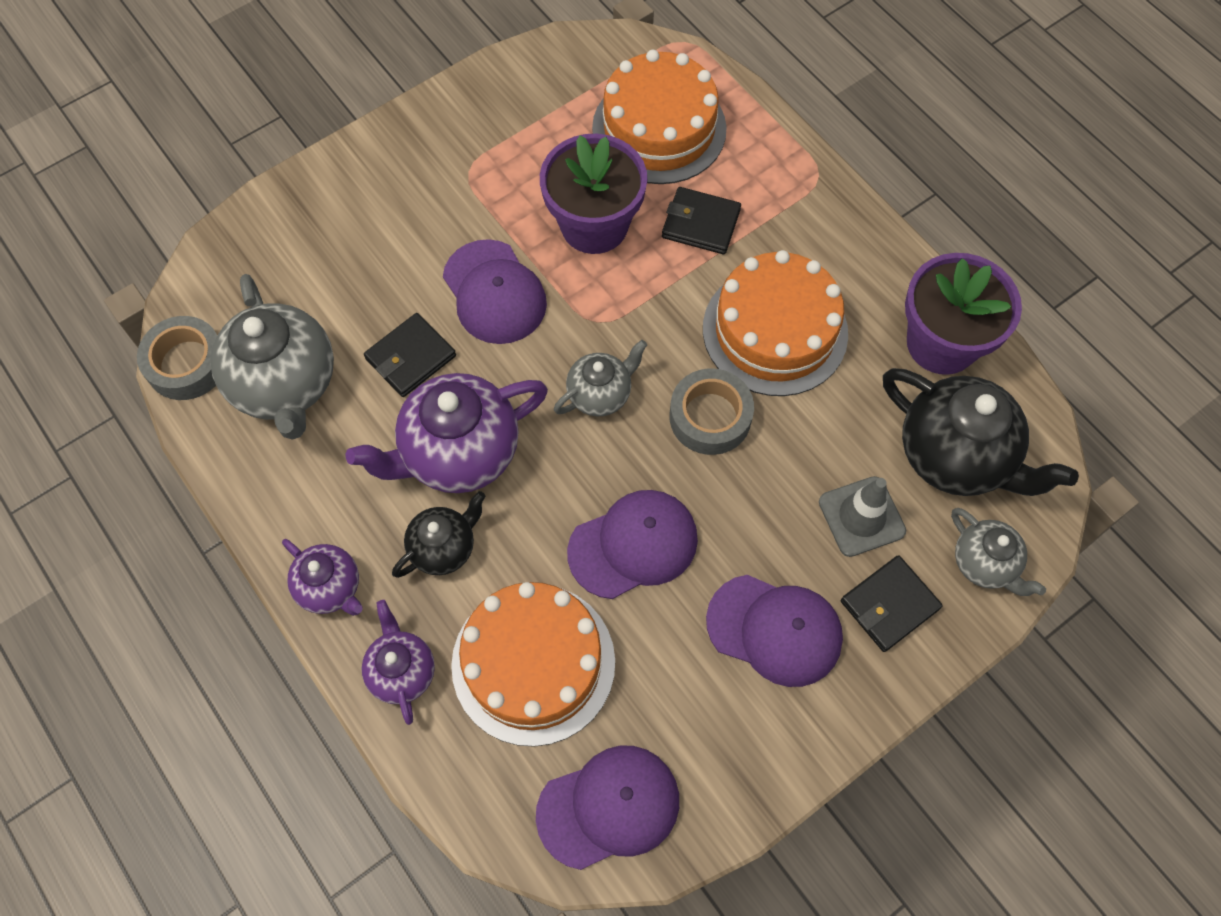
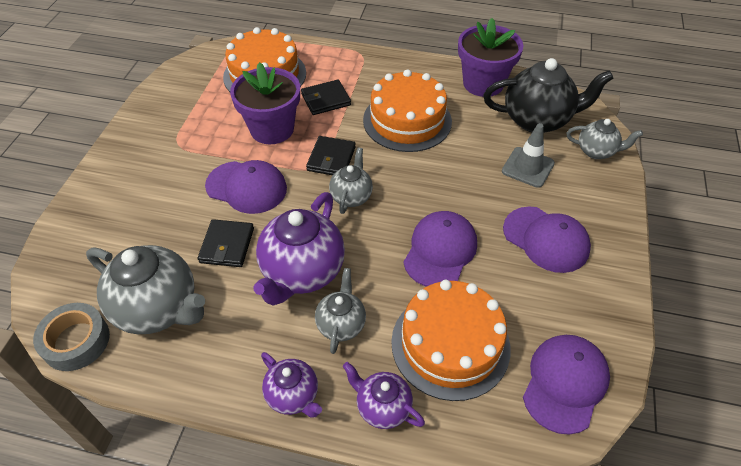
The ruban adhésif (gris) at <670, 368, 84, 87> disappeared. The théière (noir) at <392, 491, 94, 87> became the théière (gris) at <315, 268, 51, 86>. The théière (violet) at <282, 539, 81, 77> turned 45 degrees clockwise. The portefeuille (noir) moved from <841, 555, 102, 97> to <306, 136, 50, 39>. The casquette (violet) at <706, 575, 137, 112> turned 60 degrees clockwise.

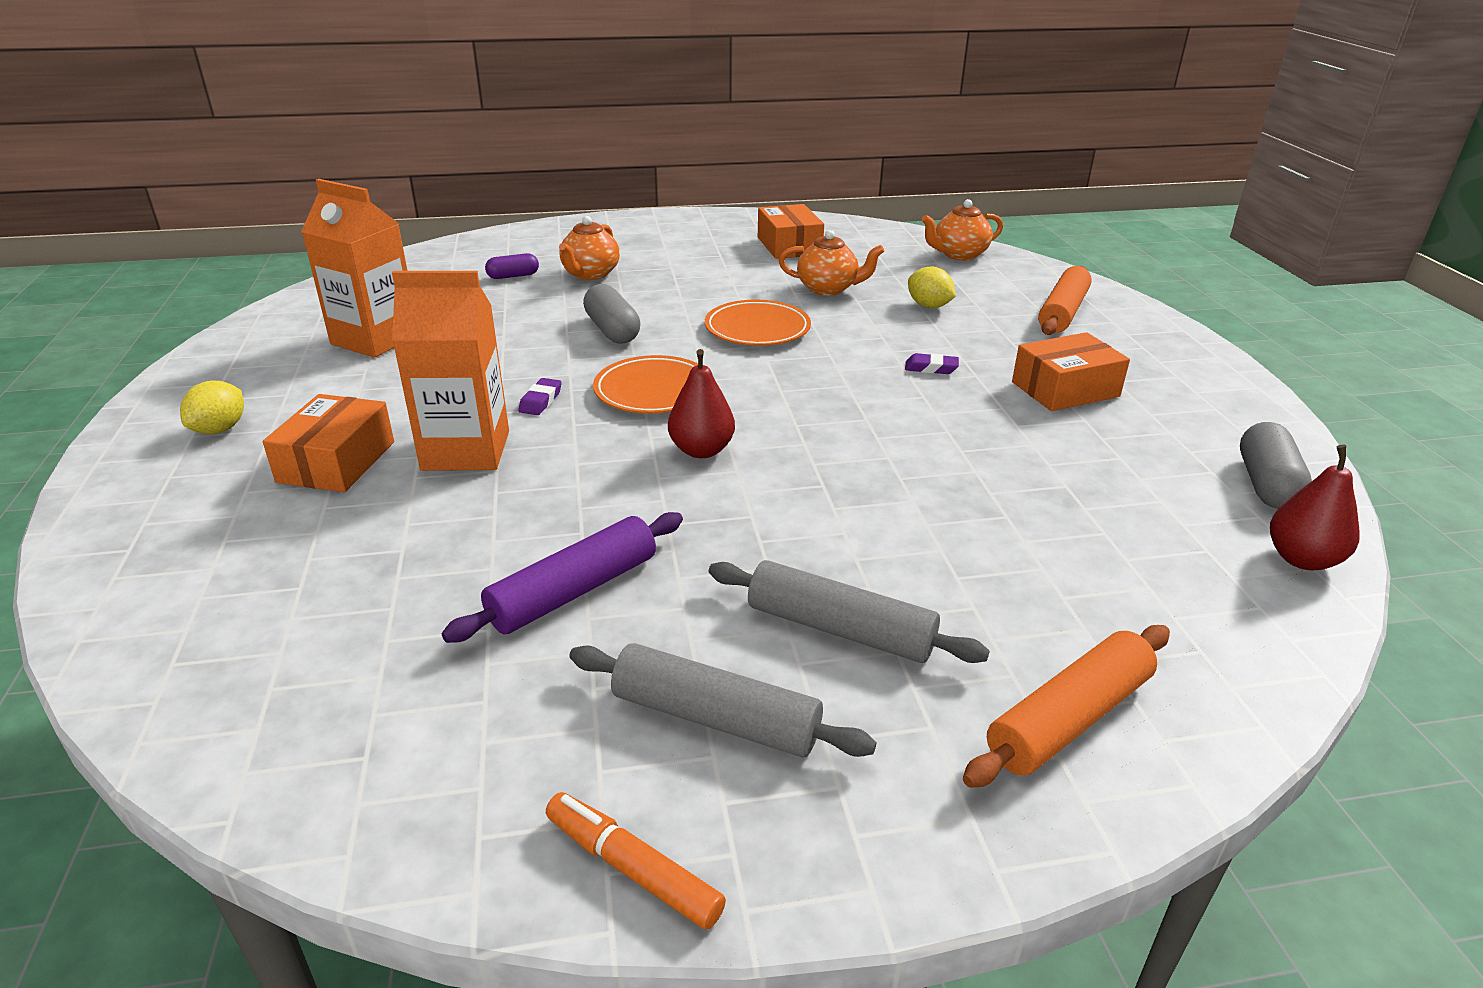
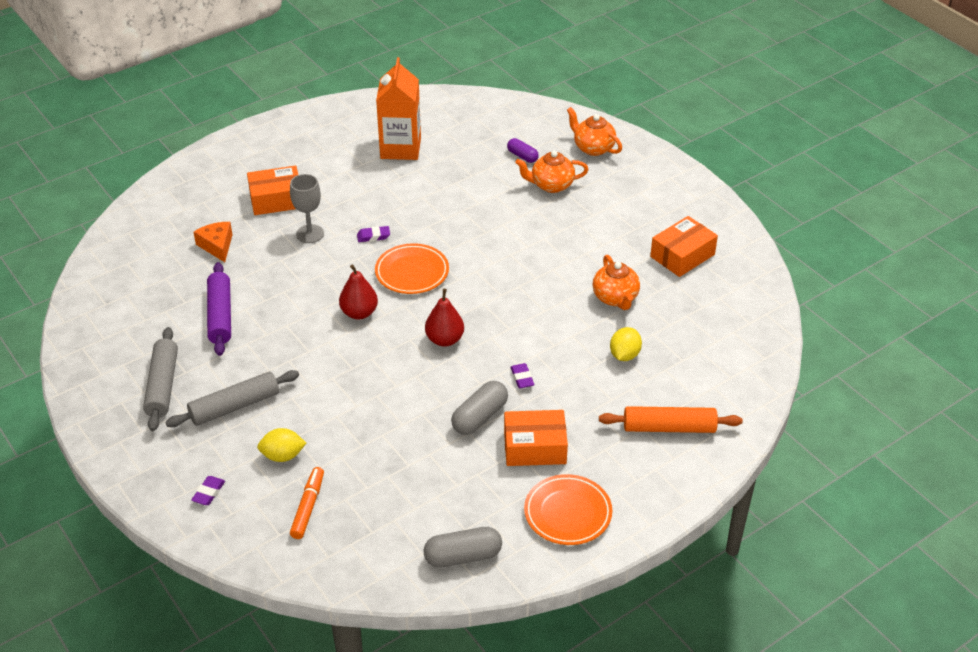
The théière (orange) moved from <922, 199, 81, 61> to <567, 107, 55, 49>. The brique de lait (orange) at <392, 271, 117, 200> was replaced by the verre à pied (gris) at <290, 174, 34, 69>. The gélule (gris) moved from <583, 284, 57, 60> to <451, 381, 57, 54>. The assiette (orange) moved from <705, 300, 106, 46> to <524, 474, 88, 71>. The boîte (orange) at <1012, 332, 118, 79> turned 45 degrees counterclockwise. The citron (jaune) moved from <180, 381, 64, 53> to <257, 428, 49, 34>. The poire (rouge) moved from <1270, 445, 90, 125> to <425, 289, 39, 58>. The rouleau à pâtisserie (violet) at <442, 512, 241, 131> turned 60 degrees clockwise. The rouleau à pâtisserie (gris) at <709, 560, 281, 103> turned 60 degrees clockwise. The rouleau à pâtisserie (orange) at <963, 625, 207, 163> was replaced by the gomme (violet) at <191, 476, 34, 29>. The feutre (orange) moved from <546, 792, 180, 137> to <290, 467, 34, 72>. The fromage (orange) at <193, 222, 40, 40> appeared.

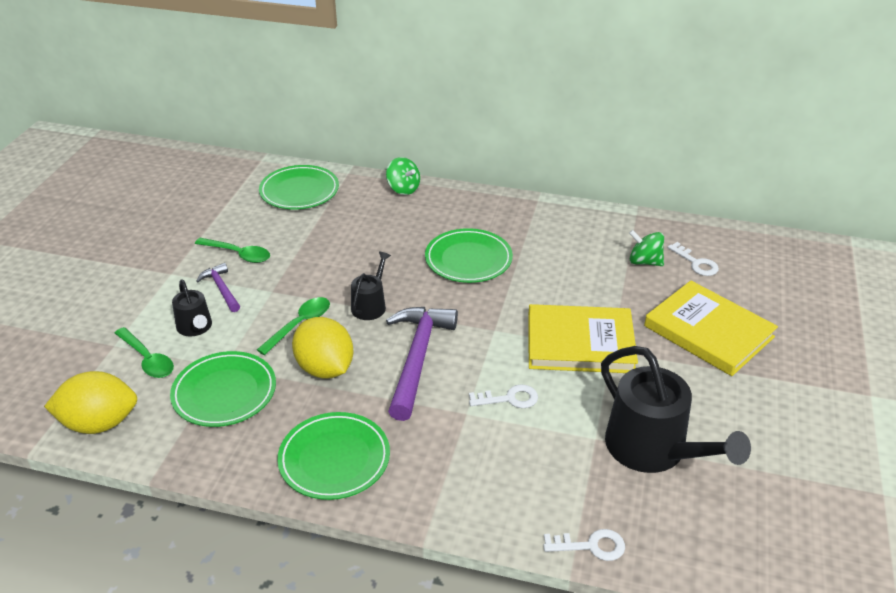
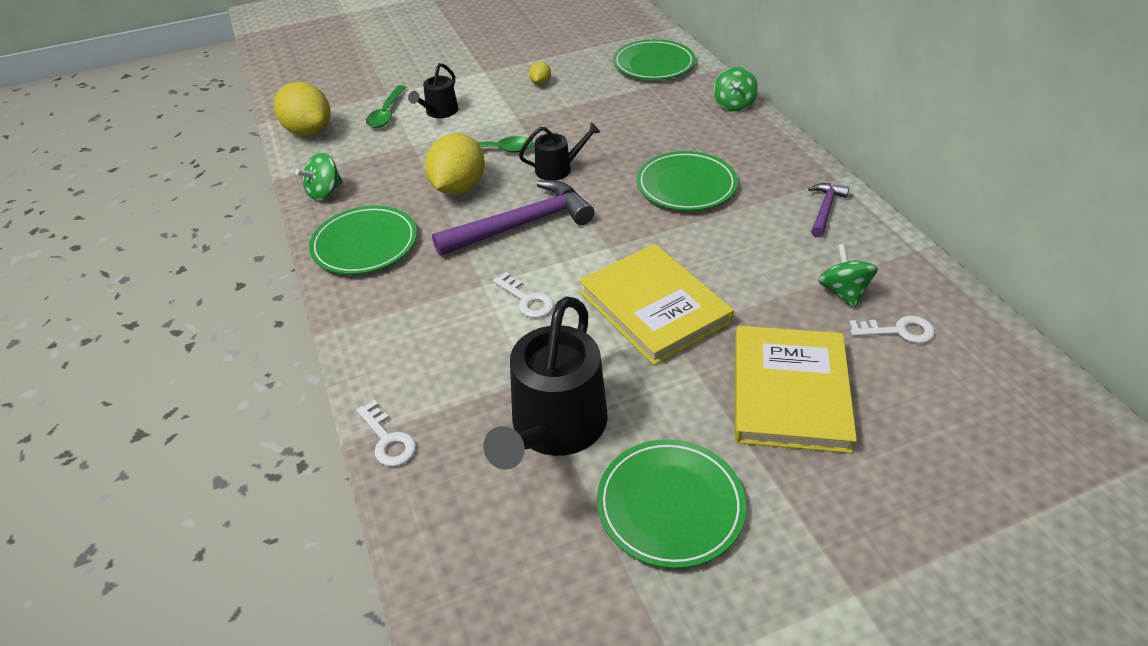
The cuillère (vert) at <195, 238, 75, 25> was replaced by the citron (jaune) at <529, 61, 22, 24>. The clé (blanc) at <668, 242, 51, 34> turned 105 degrees counterclockwise. The marteau (violet) moved from <196, 263, 44, 49> to <808, 183, 42, 54>. The assiette (vert) moved from <170, 351, 106, 76> to <597, 439, 149, 130>. The toupie (vert) at <295, 153, 48, 48> appeared.

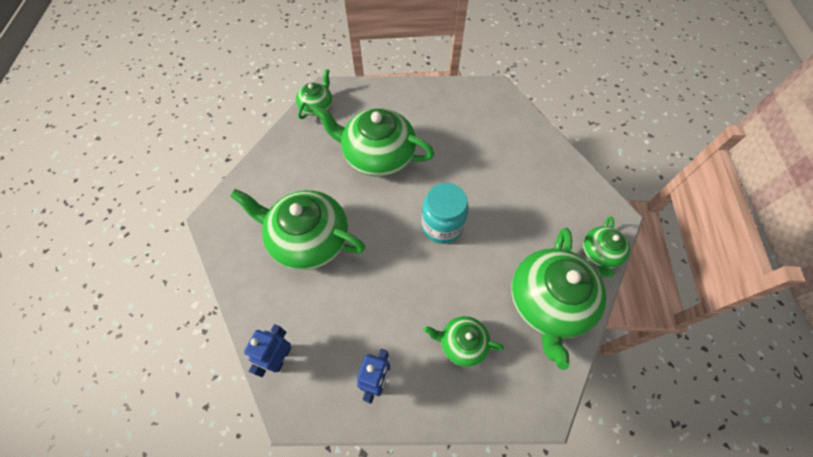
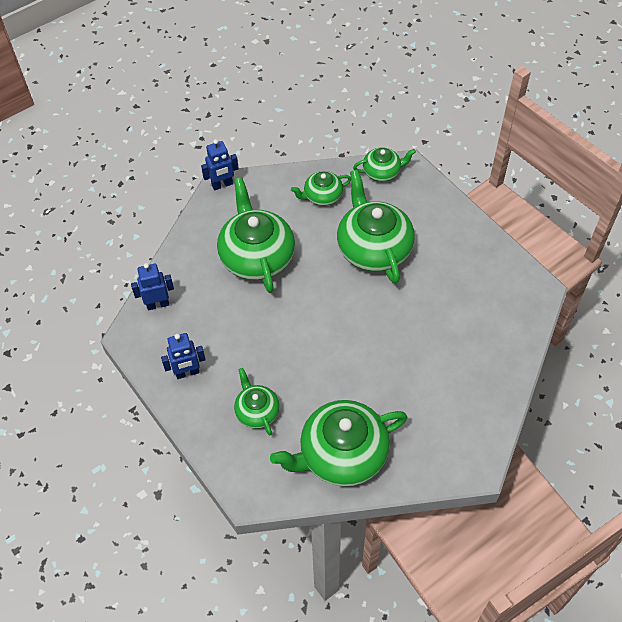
The bocal (turquoise) at <422, 183, 47, 61> disappeared. The théière (vert) moved from <583, 216, 47, 62> to <291, 171, 60, 35>. The robot (bleu) at <201, 139, 38, 51> appeared.

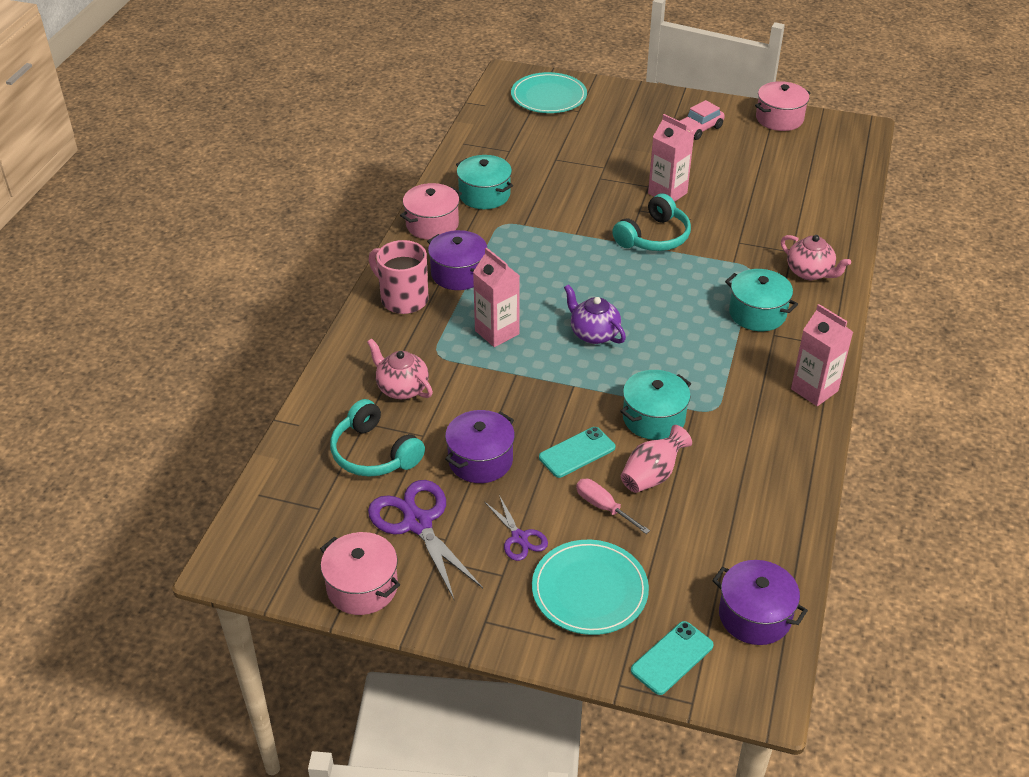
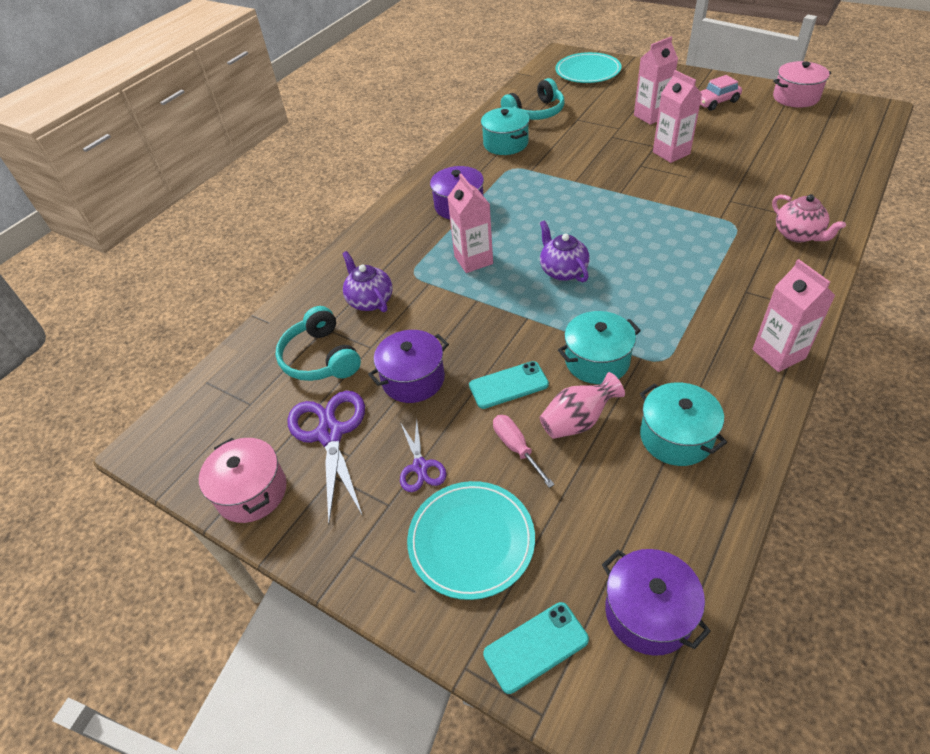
The marmite (rose) at <400, 183, 62, 57> disappeared. The casque audio (turquoise) moved from <612, 194, 79, 57> to <501, 78, 63, 42>. The tasse (rose) at <369, 240, 60, 74> disappeared. The marmite (turquoise) moved from <725, 269, 73, 62> to <640, 382, 87, 84>. The théière (rose) at <367, 339, 66, 60> became the théière (violet) at <342, 251, 51, 61>. The brique de lait (rose) at <634, 37, 44, 88> appeared.

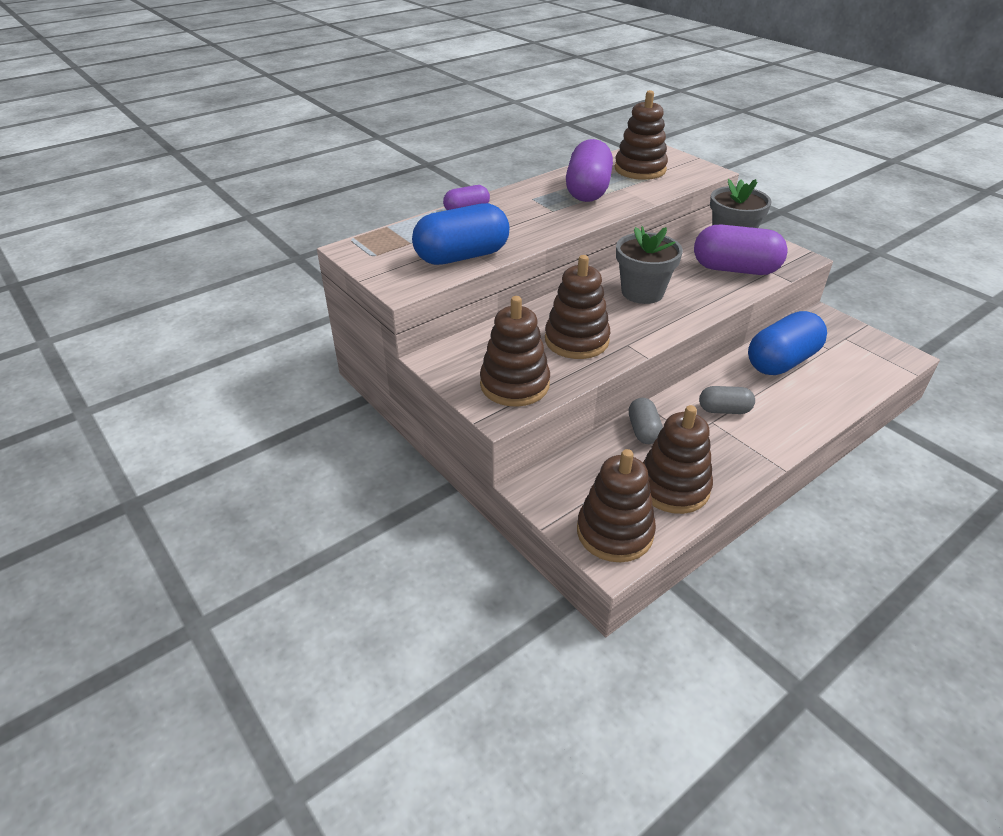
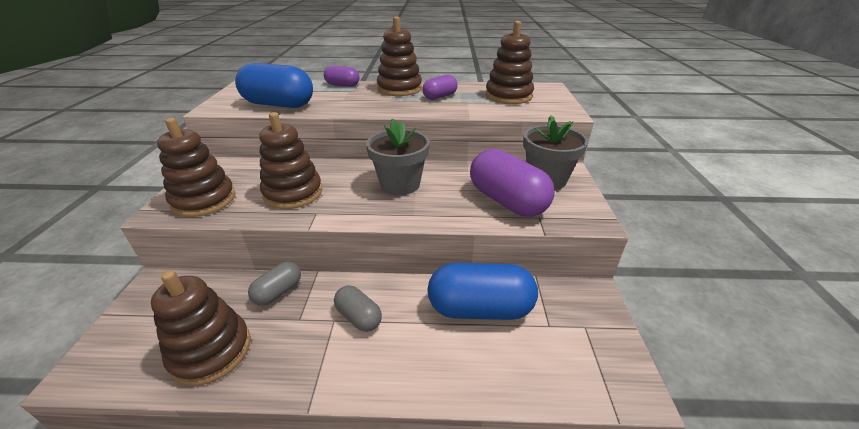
The gélule (violet) at <566, 139, 47, 63> changed to 0.54 times the size. The jouet à empiler (marron) moved from <577, 449, 79, 114> to <377, 16, 45, 80>.

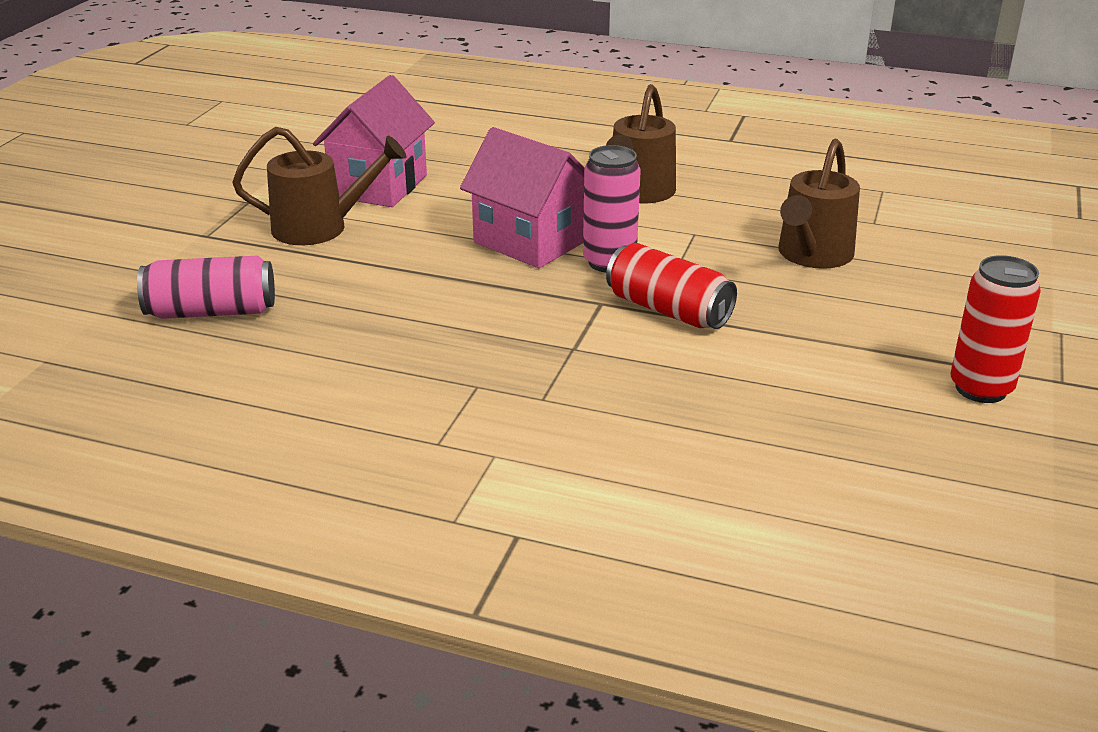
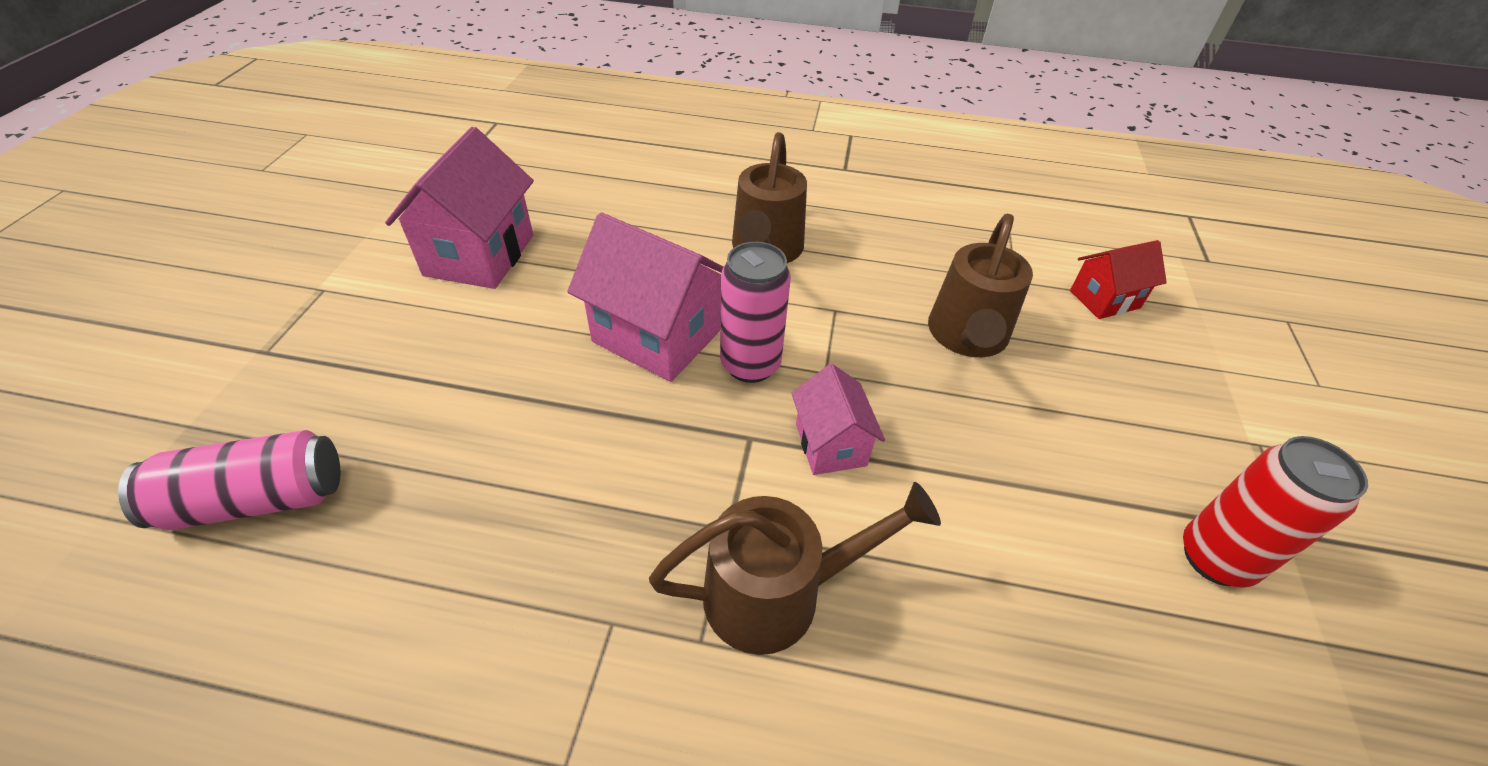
The arrosoir (marron) moved from <232, 127, 174, 118> to <649, 482, 292, 173>. The canette (rouge) at <606, 243, 131, 86> was replaced by the maison (rose) at <791, 364, 94, 111>. The maison (rouge) at <1070, 240, 97, 79> appeared.

